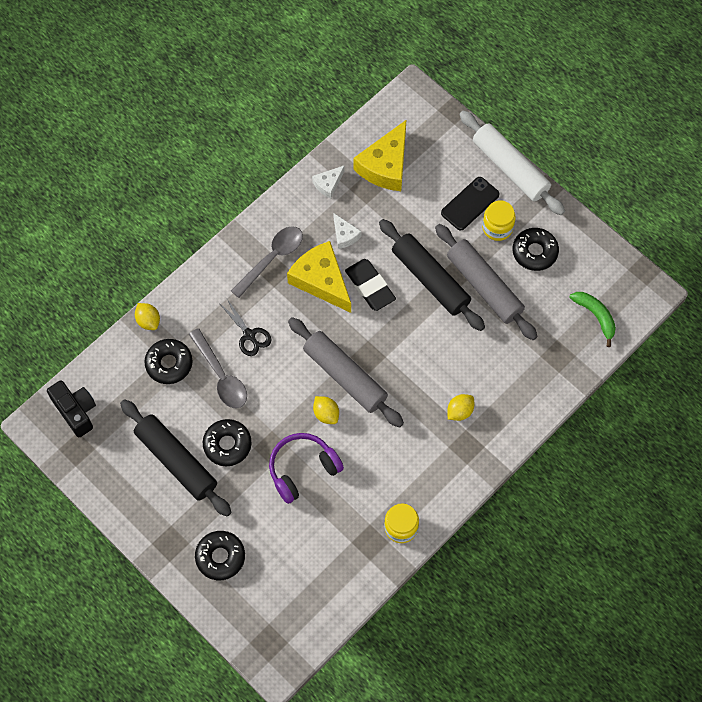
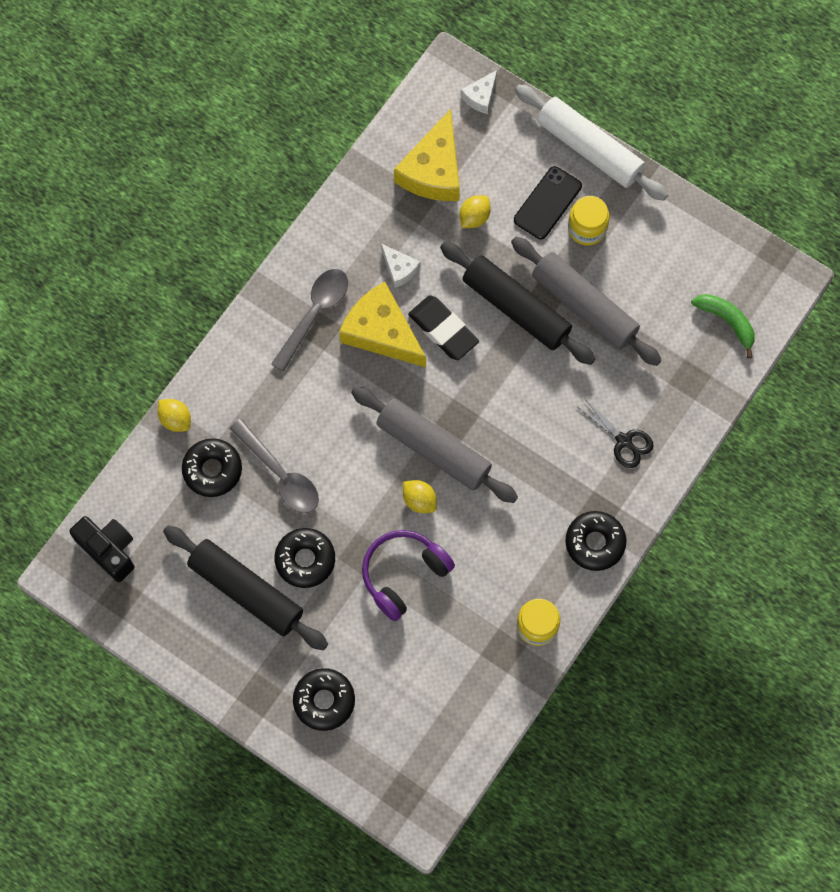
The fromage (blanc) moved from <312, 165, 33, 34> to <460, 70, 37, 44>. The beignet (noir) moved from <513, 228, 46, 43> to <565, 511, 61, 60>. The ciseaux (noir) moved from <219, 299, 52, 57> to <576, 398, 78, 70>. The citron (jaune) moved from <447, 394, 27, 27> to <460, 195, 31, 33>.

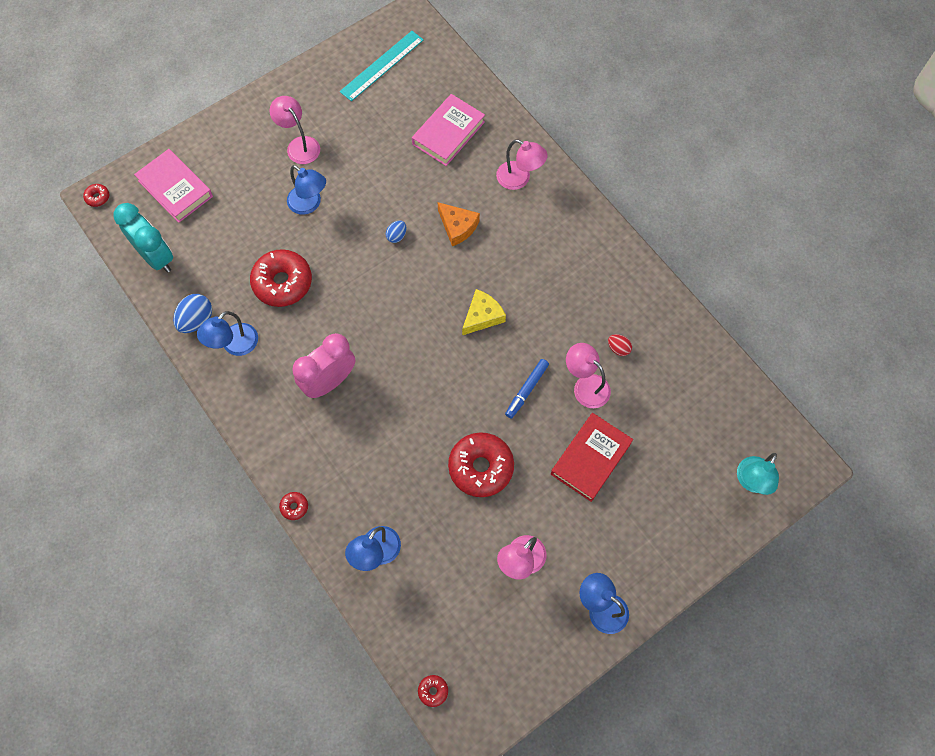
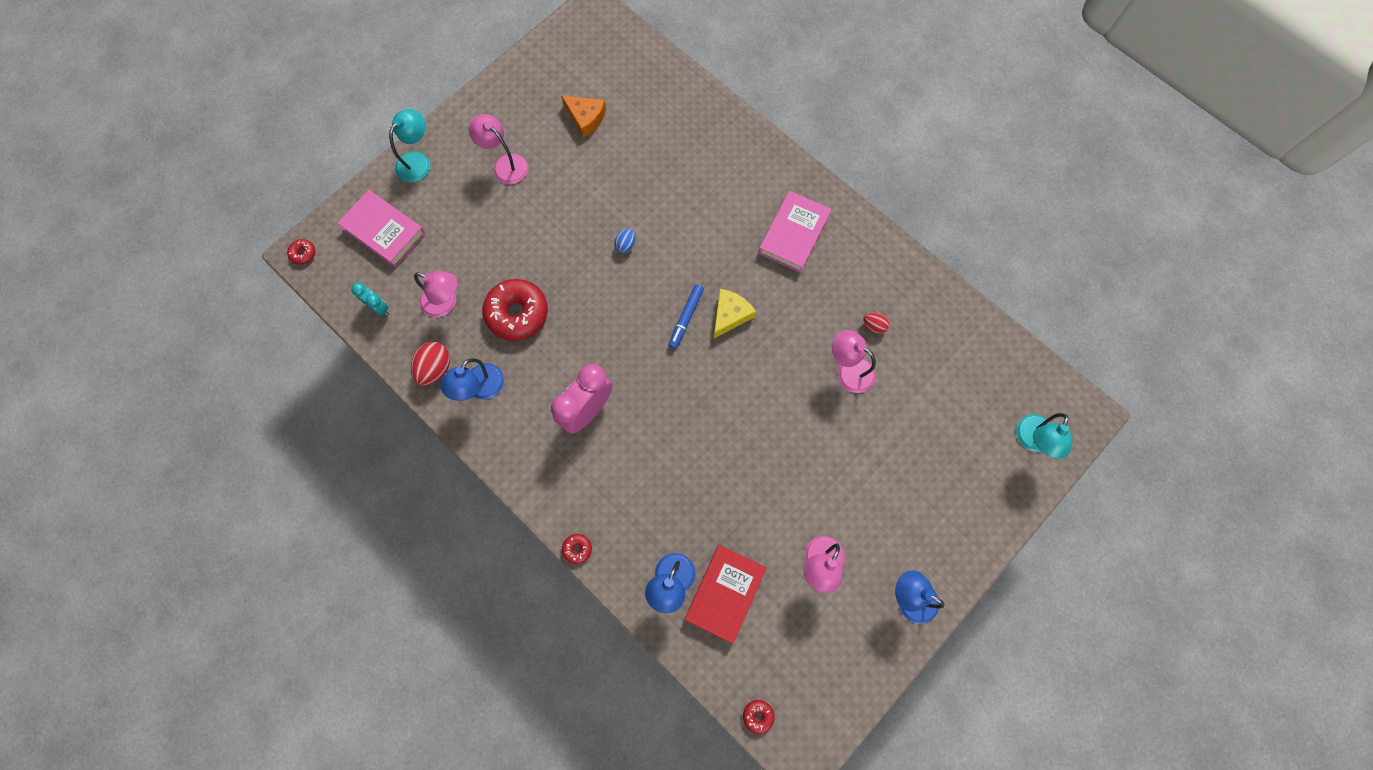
The règle (turquoise) at <340, 31, 84, 70> disappeared. The livre (rose) moved from <412, 94, 73, 72> to <759, 191, 72, 82>. The lampe (rose) moved from <496, 139, 52, 51> to <414, 271, 43, 46>. The lampe (bleu) at <287, 165, 39, 50> disappeared. The fromage (orange) moved from <438, 202, 42, 44> to <561, 95, 45, 43>. The réveil (turquoise) at <114, 203, 59, 70> changed to 0.53 times the size. The œuf (bleu) at <173, 294, 39, 39> became the œuf (rouge) at <411, 342, 39, 44>. The feutre (bleu) moved from <505, 359, 44, 60> to <668, 284, 36, 65>. The livre (rouge) moved from <551, 413, 82, 89> to <685, 545, 82, 99>. The beignet (rouge) at <448, 432, 66, 65> disappeared. The lampe (turquoise) at <389, 109, 41, 74> appeared.

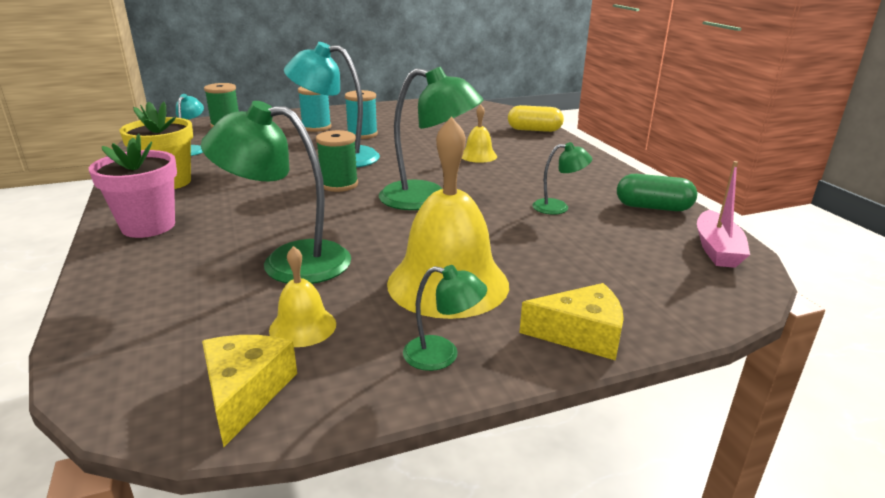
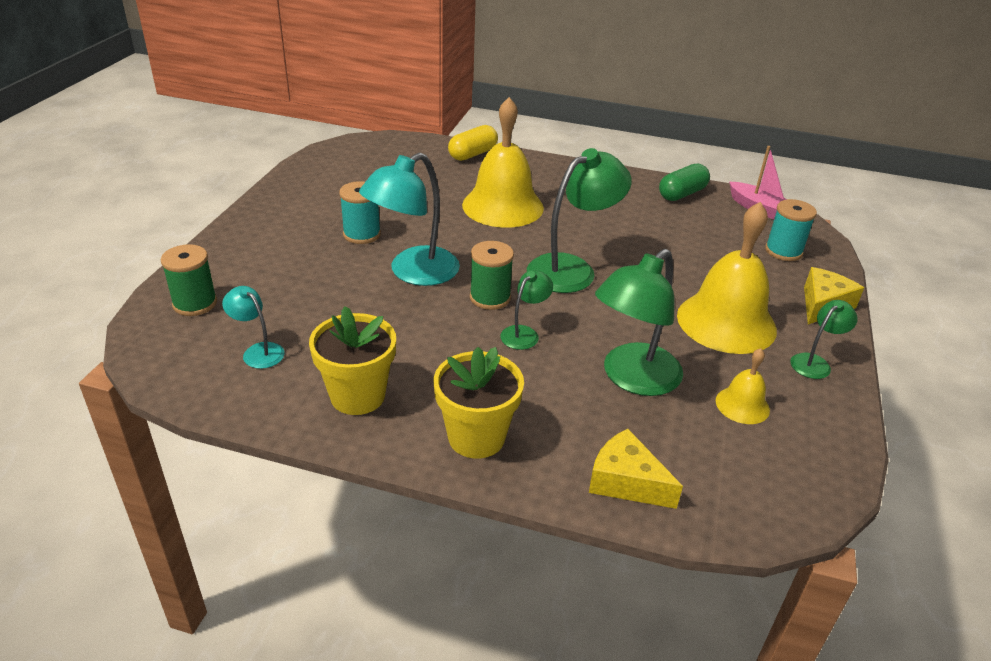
The bobine (turquoise) moved from <298, 87, 33, 45> to <765, 199, 52, 62>. The cloche (jaune) at <462, 105, 35, 58> changed to 2.09 times the size. The pot de fleurs (rose) at <89, 133, 88, 105> became the pot de fleurs (jaune) at <434, 347, 90, 112>. The lampe (vert) moved from <532, 142, 60, 73> to <500, 270, 53, 80>. The fromage (jaune) moved from <202, 335, 95, 112> to <589, 429, 94, 80>.

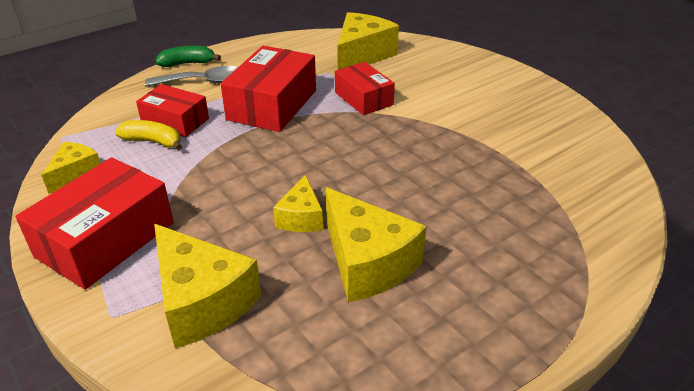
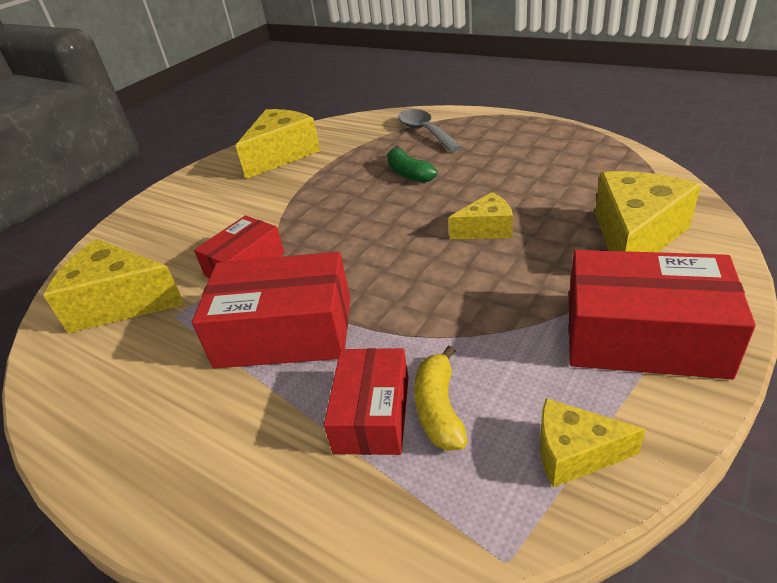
The banane (vert) moved from <155, 45, 66, 22> to <387, 146, 50, 37>. The cuillère (gris) moved from <145, 66, 93, 20> to <398, 109, 64, 43>. The fromage (jaune) moved from <326, 188, 101, 114> to <236, 109, 84, 70>.

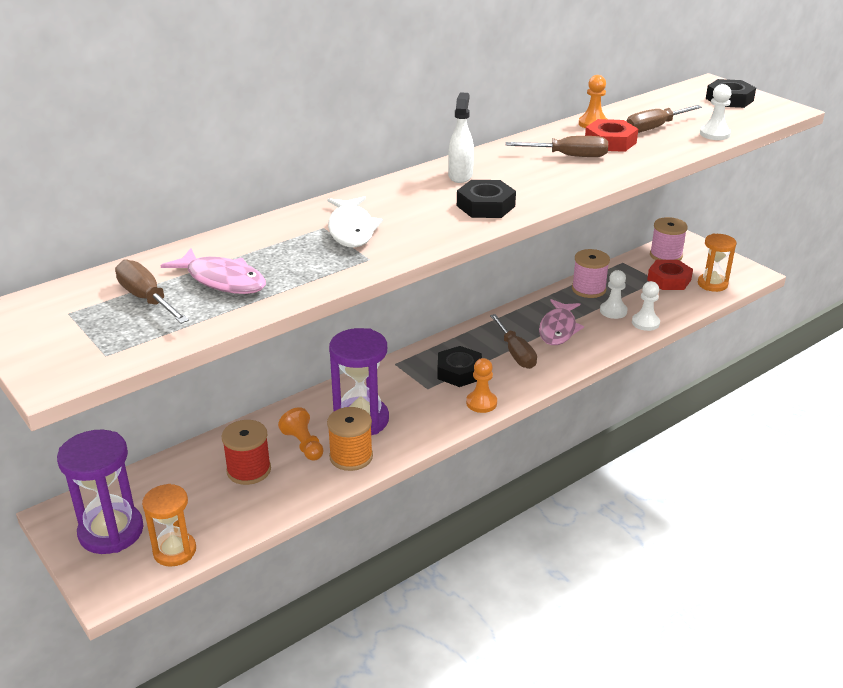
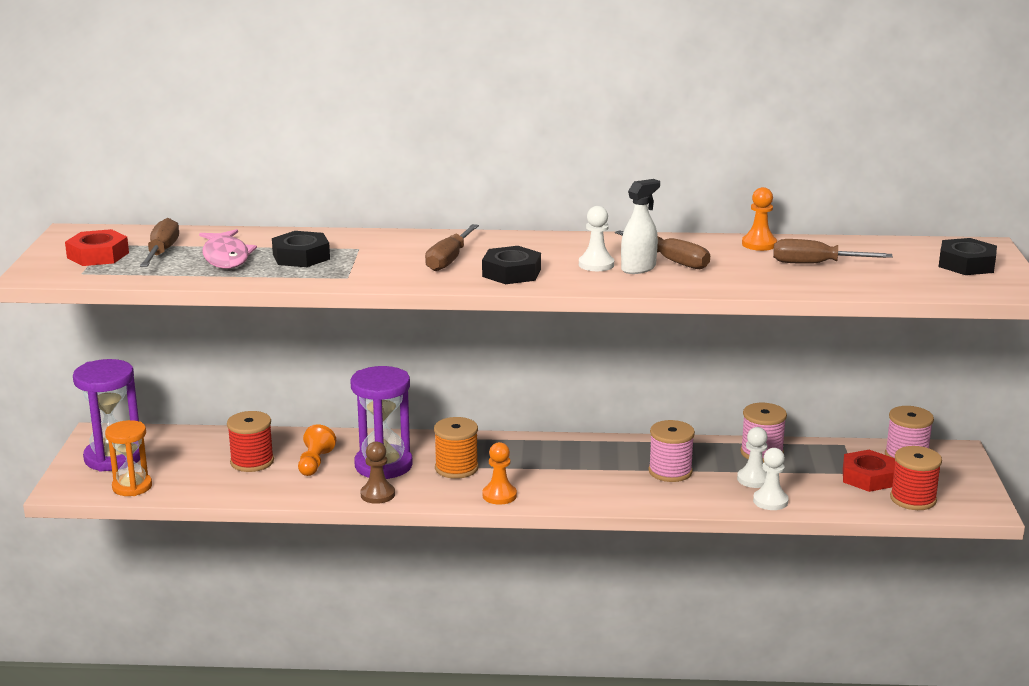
The pion (blanc) moved from <700, 84, 31, 56> to <579, 206, 35, 65>. The vaporisateur (blanc) moved from <448, 92, 26, 91> to <621, 179, 39, 95>. The écrou (rouge) moved from <585, 119, 53, 33> to <65, 229, 64, 37>. The poisson (blanc) at <327, 196, 56, 52> disappeared. The sablier (orange) at <698, 234, 38, 58> was replaced by the bobine (rouge) at <890, 446, 52, 64>. The poisson (rose) at <539, 299, 45, 46> was replaced by the bobine (rose) at <648, 420, 47, 62>. The tournevis (marron) moved from <490, 314, 47, 55> to <425, 224, 54, 47>. The écrou (noir) moved from <437, 346, 45, 41> to <272, 231, 58, 36>. The bobine (orange) moved from <327, 407, 46, 64> to <434, 417, 44, 62>. The pion (marron) at <360, 441, 35, 63> appeared.

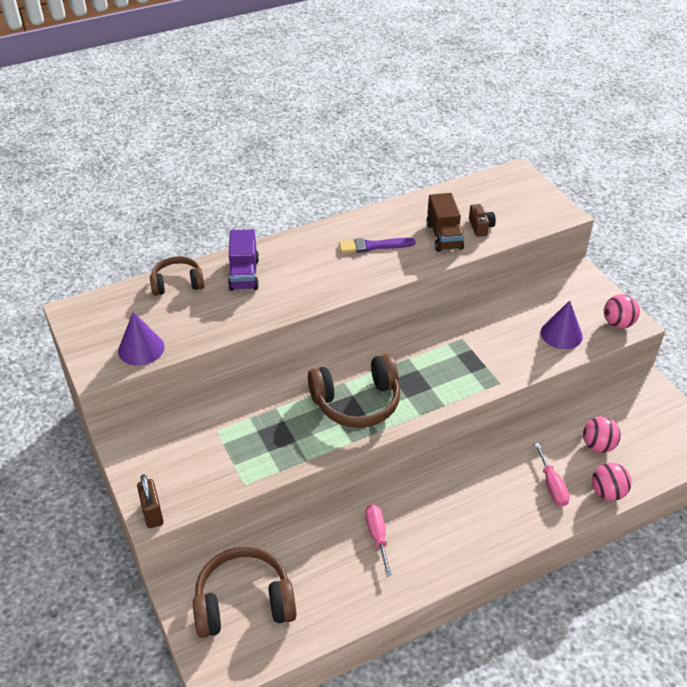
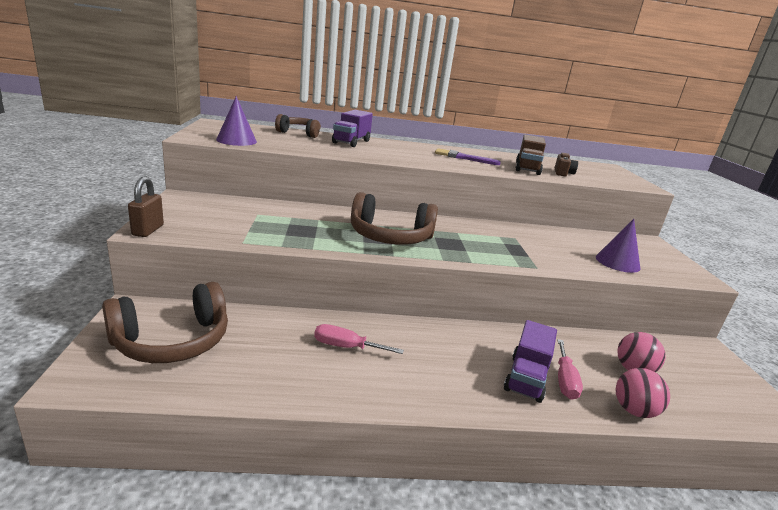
The balle (rose) at <604, 294, 36, 35> disappeared. The tournevis (rose) at <365, 504, 27, 73> turned 90 degrees counterclockwise. The casque audio (marron) at <193, 547, 104, 91> turned 135 degrees clockwise. The camion (violet) at <504, 320, 53, 83> appeared.

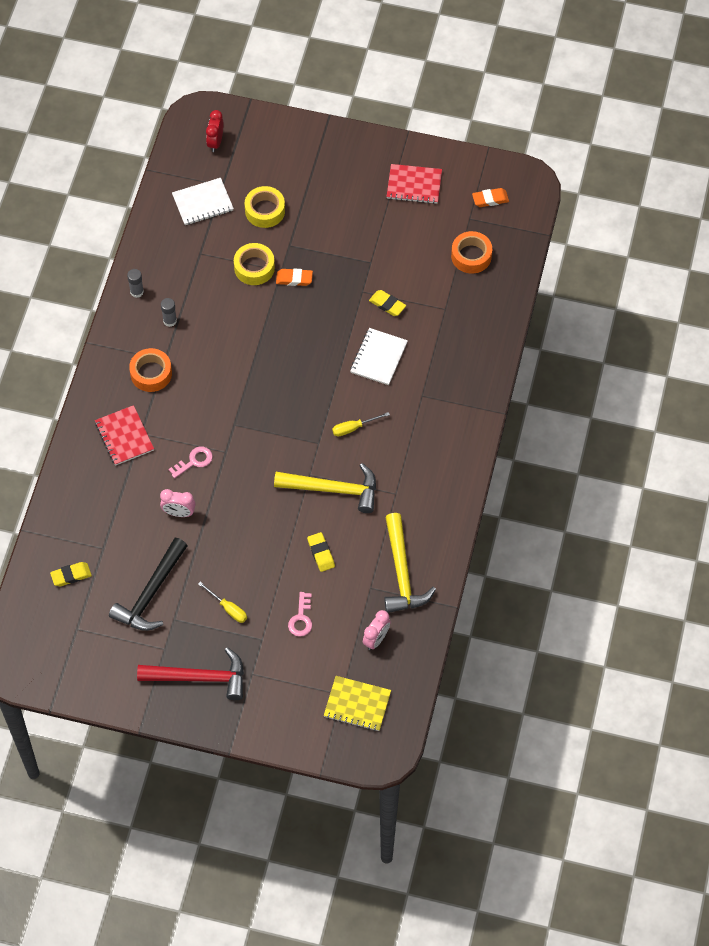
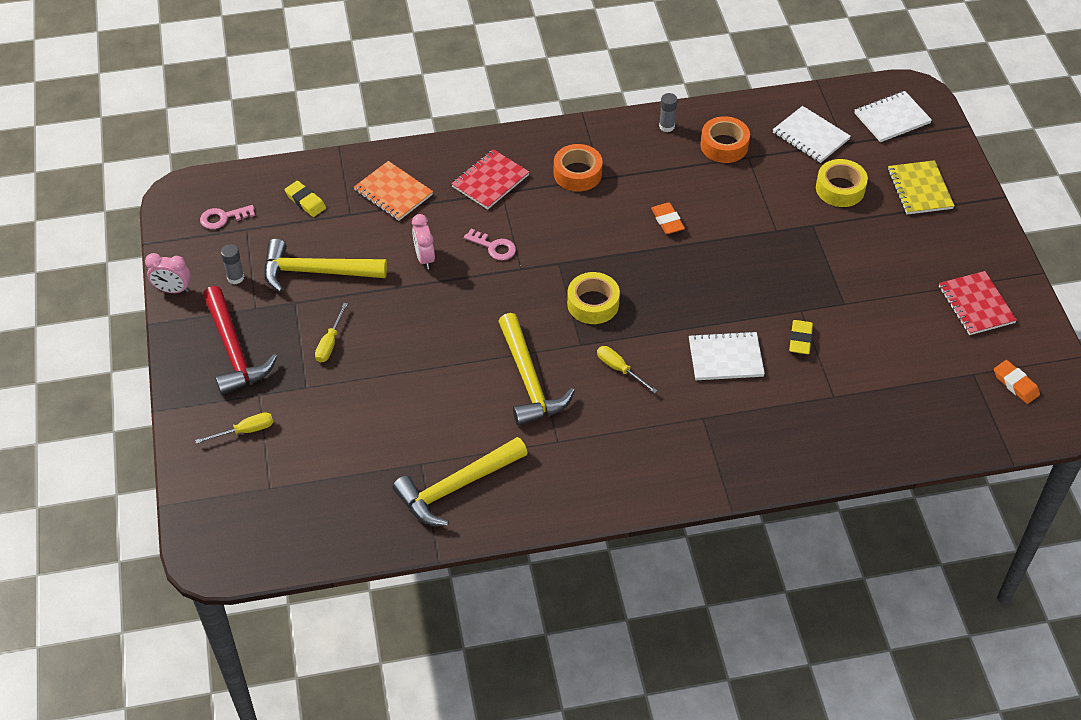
The réveil (rouge) at <206, 110, 18, 42> was replaced by the carnet (blanc) at <854, 91, 78, 51>. The ruban adhésif (orange) moved from <451, 231, 41, 43> to <700, 116, 50, 47>. The ruban adhésif (jaune) moved from <234, 243, 41, 42> to <567, 272, 53, 52>. The gomme (orange) moved from <276, 268, 37, 18> to <651, 202, 34, 32>. The bâton de colle (gris) moved from <161, 298, 16, 29> to <221, 244, 23, 40>. The gomme (jaune) at <307, 532, 28, 40> disappeared. The marteau (noir) at <109, 538, 79, 93> became the marteau (jaune) at <264, 239, 123, 54>. The clé (rose) moved from <288, 592, 24, 45> to <200, 205, 55, 24>. The réveil (rose) moved from <363, 610, 28, 40> to <145, 253, 46, 40>. The carnet (jaune) moved from <324, 676, 67, 55> to <888, 160, 67, 54>. The carnet (orange) at <354, 161, 79, 60> appeared. The tournevis (jaune) at <195, 412, 78, 32> appeared.

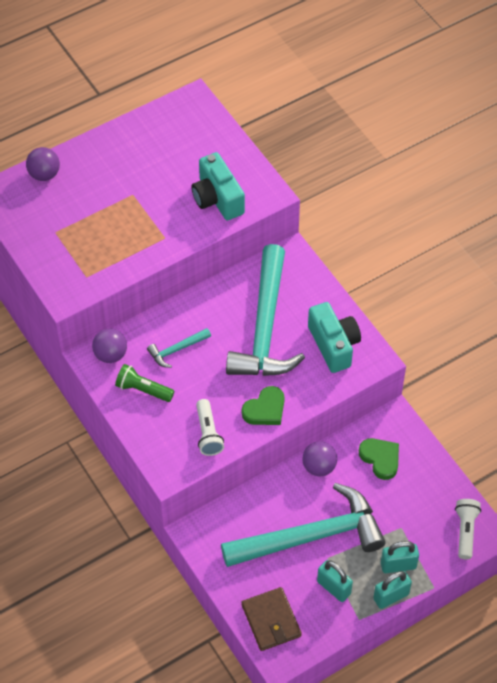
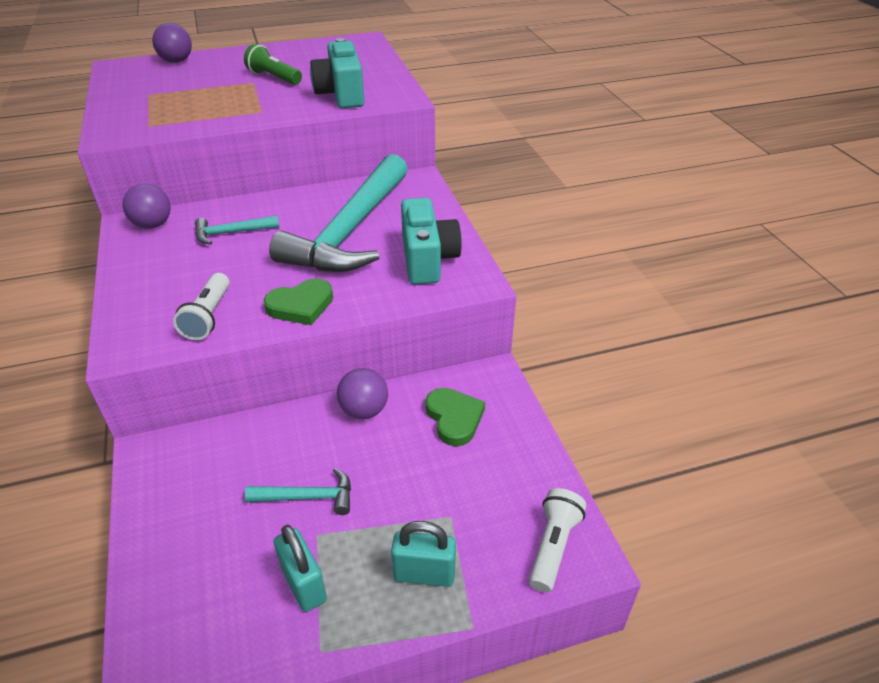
The lampe de poche (vert) moved from <115, 364, 59, 38> to <244, 44, 58, 41>. The marteau (turquoise) at <221, 483, 165, 84> changed to 0.42 times the size. The cadenas (turquoise) at <373, 571, 39, 38> disappeared. The portefeuille (marron) at <242, 587, 60, 64> disappeared.

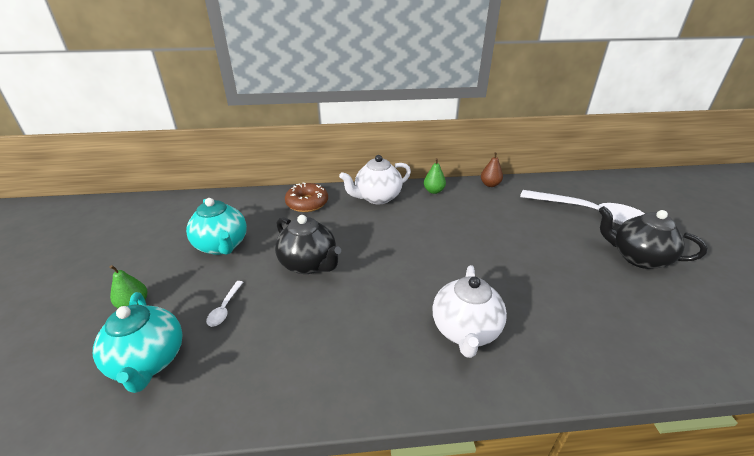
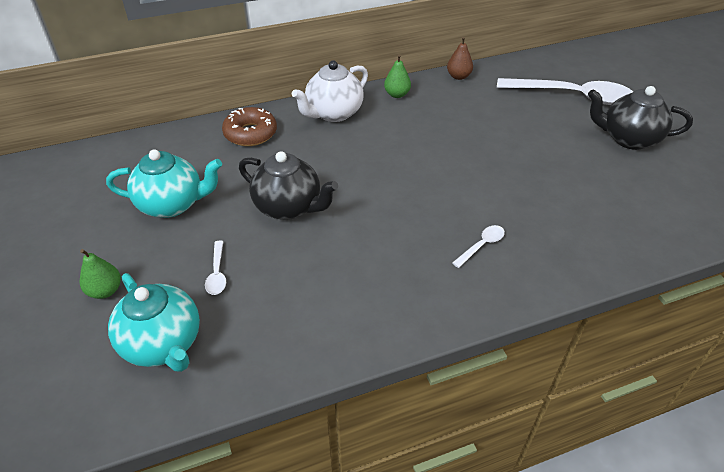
The théière (turquoise) at <186, 198, 61, 57> turned 45 degrees counterclockwise. The théière (blanc) at <432, 265, 75, 93> was replaced by the cuillère (blanc) at <452, 225, 53, 43>.

